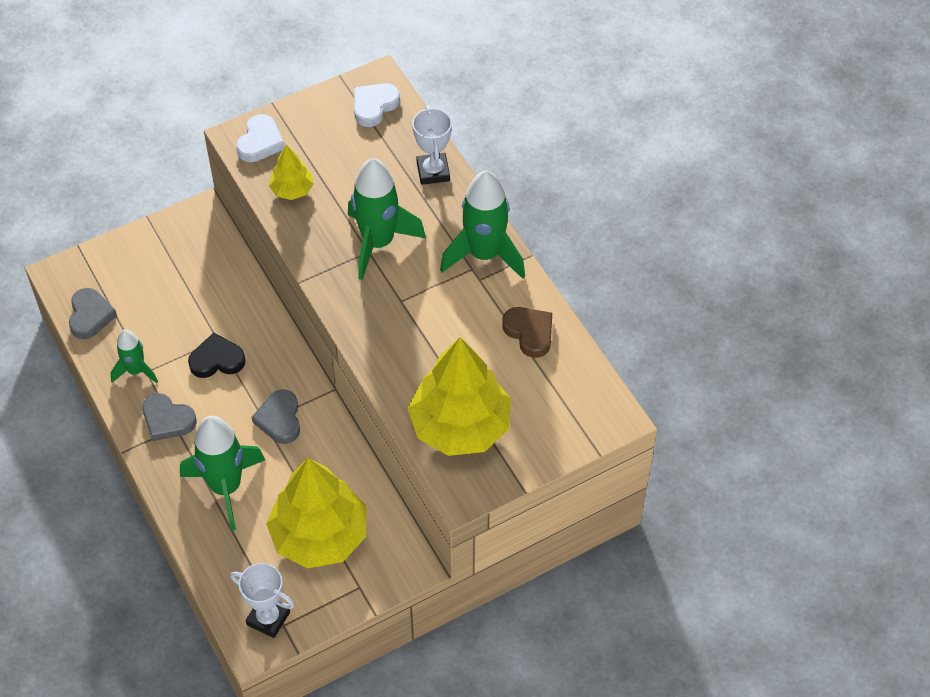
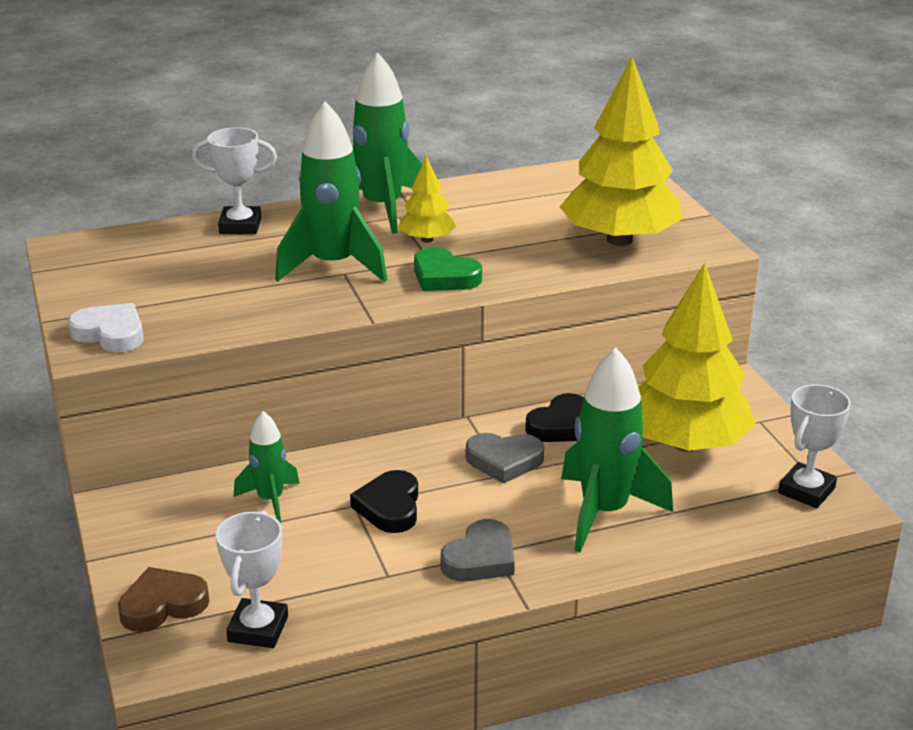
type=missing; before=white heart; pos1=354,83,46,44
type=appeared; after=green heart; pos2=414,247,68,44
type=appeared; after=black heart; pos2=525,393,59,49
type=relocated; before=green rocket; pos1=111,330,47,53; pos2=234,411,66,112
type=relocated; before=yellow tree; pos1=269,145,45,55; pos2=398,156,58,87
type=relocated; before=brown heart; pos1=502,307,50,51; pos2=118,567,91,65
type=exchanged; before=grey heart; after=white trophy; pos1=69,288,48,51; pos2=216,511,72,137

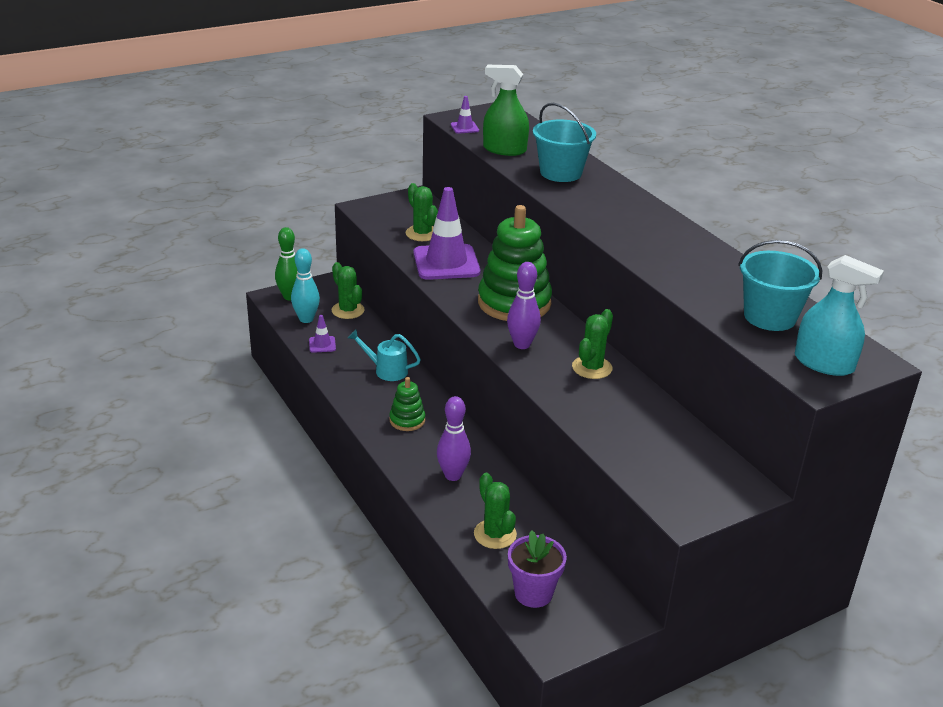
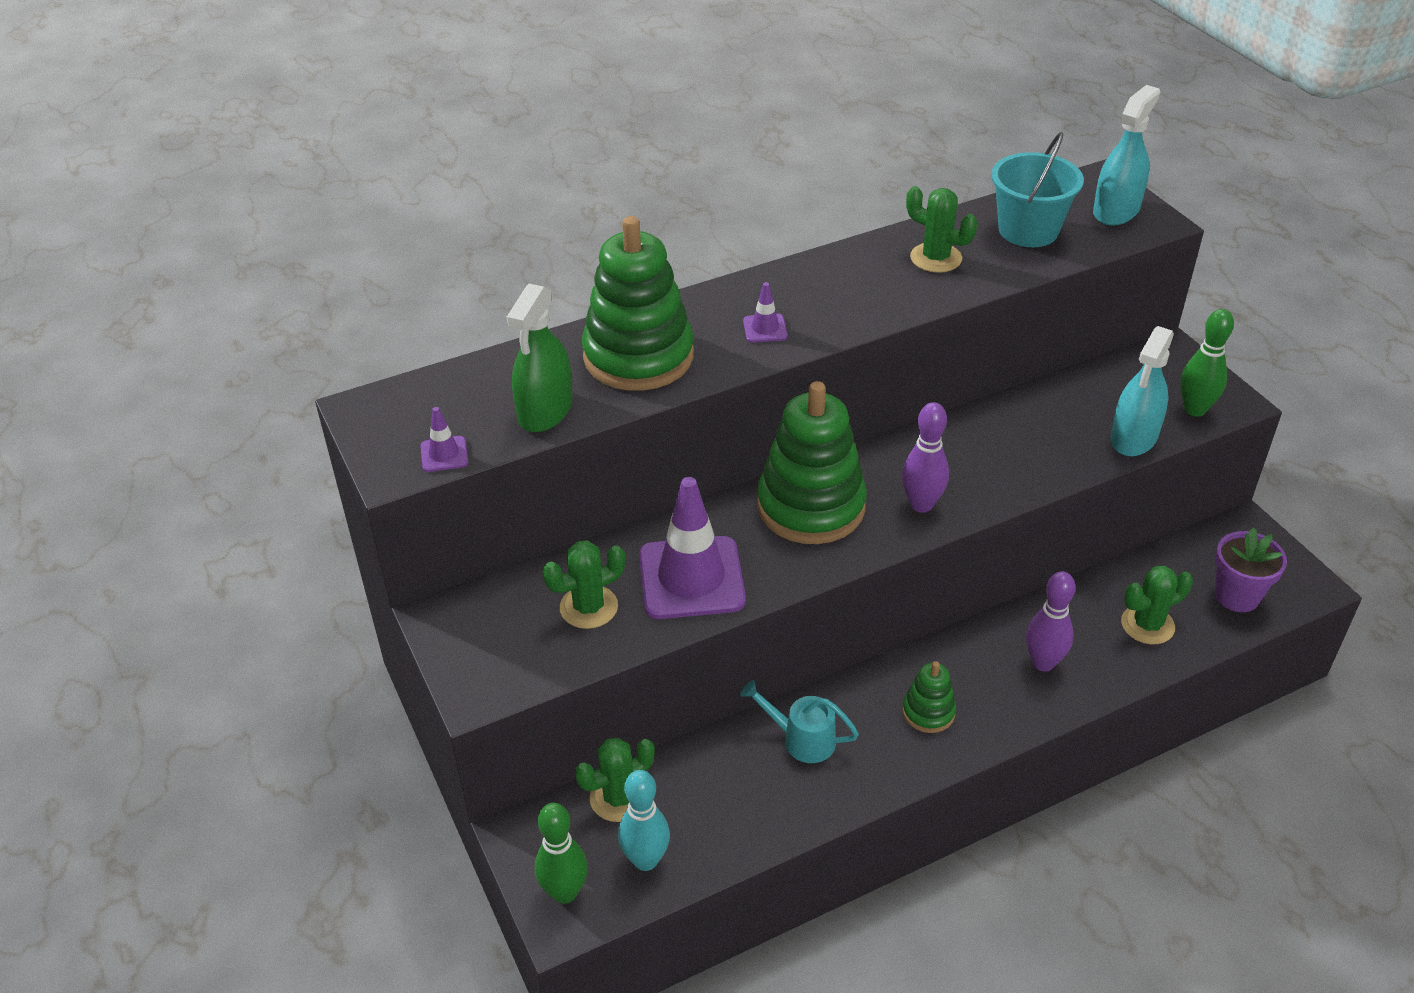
type=appeared; after=turquoise spray bottle; pos2=1110,326,64,130
type=appeared; after=green bowling pin; pos2=1180,309,54,108
type=relocated; before=purple traffic cone; pos1=309,315,27,38; pos2=743,282,45,61
type=relocated; before=green cactus; pos1=572,309,41,70; pos2=906,186,72,87
type=exchanged; before=turquoise bucket; after=green stacking toy; pos1=533,103,63,79; pos2=582,216,112,175
type=spun; before=turquoise watering can; pos1=348,330,73,51; pos2=740,680,119,83; turn=90

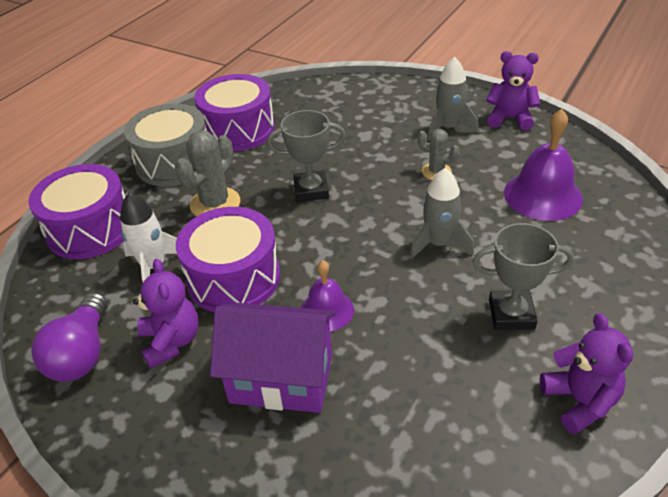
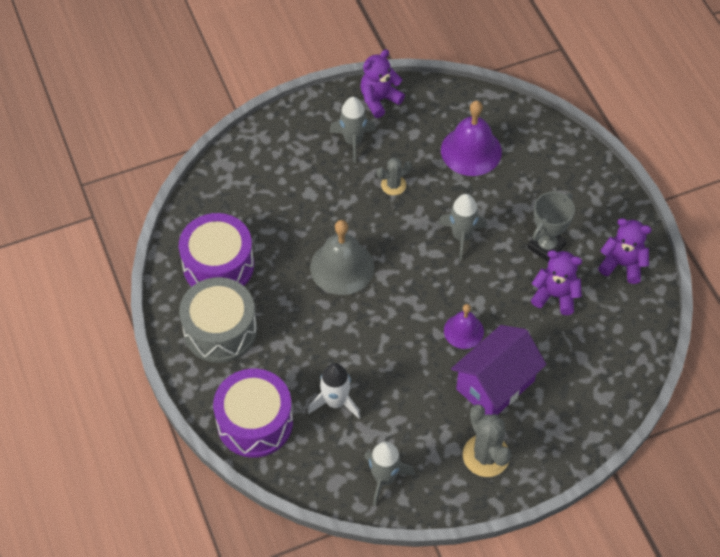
type=missing; before=purple drum; pos1=176,207,104,105
type=relocated; before=purple teddy bear; pos1=133,259,66,109; pos2=531,250,51,65
type=relocated; before=grey cactus; pos1=175,131,65,85; pos2=463,404,48,73
type=exchanged; before=purple light bulb; after=grey rocket; pos1=31,293,76,89; pos2=364,442,51,64
type=exchanged; before=grey trophy; after=grey bell; pos1=267,110,79,92; pos2=310,220,64,75

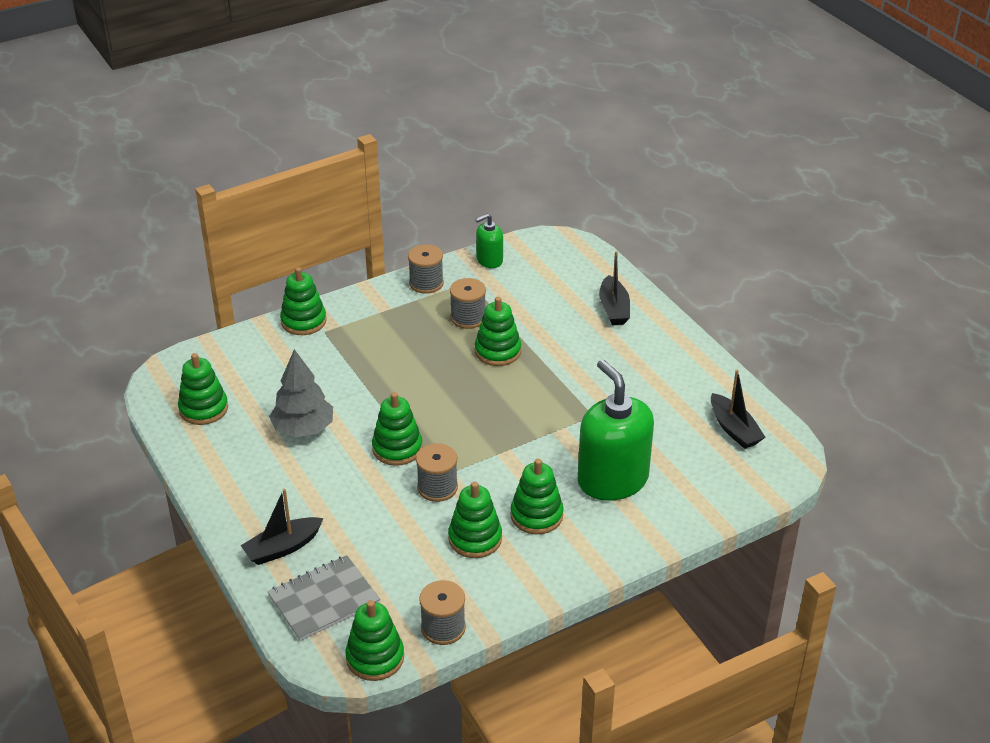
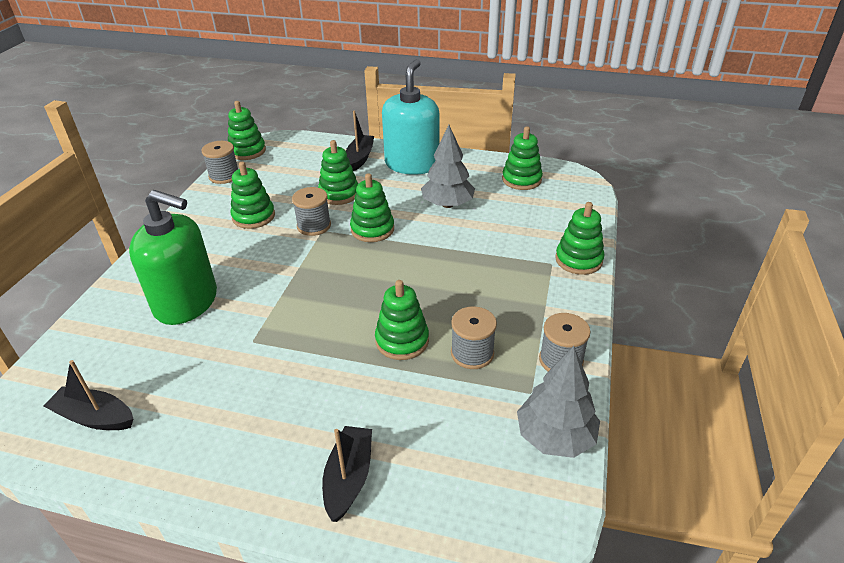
type=missing; before=grey notebook; pos1=267,555,113,86
type=appeared; after=turquoise soap dispenser; pos2=382,59,58,116
type=relocated; before=green stacking toy; pos1=510,459,54,76; pos2=318,140,40,65
type=exchanged; before=green soap dispenser; after=grey tree; pos1=475,214,28,54; pos2=517,346,83,112
type=spun; before=black boat; pos1=599,251,31,74; pos2=322,426,50,96; turn=60

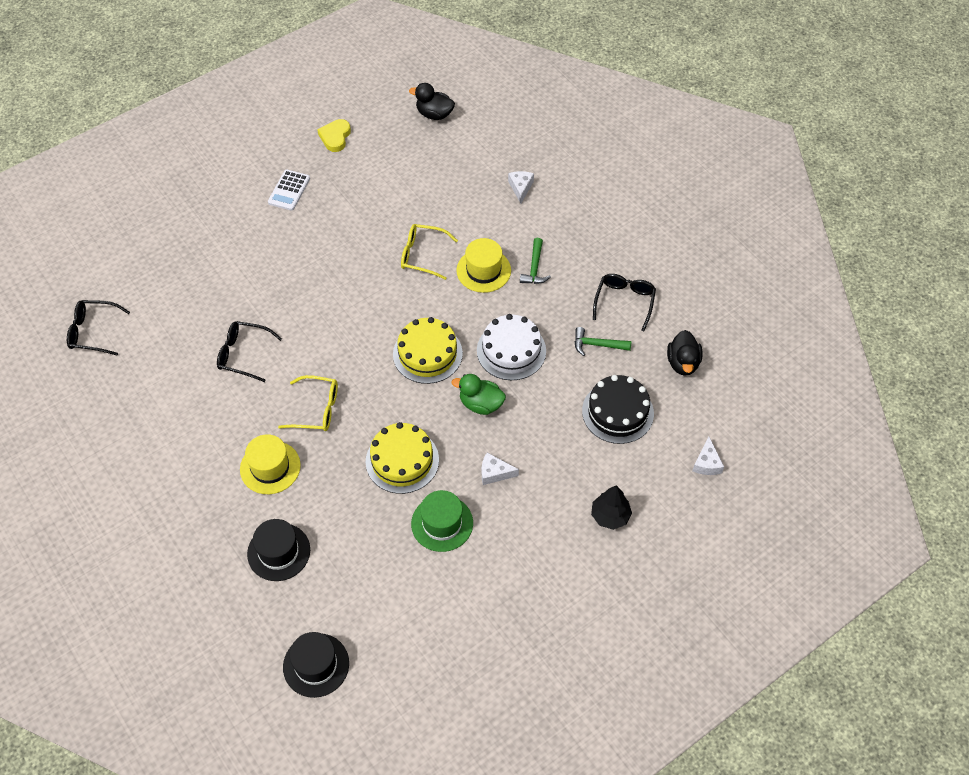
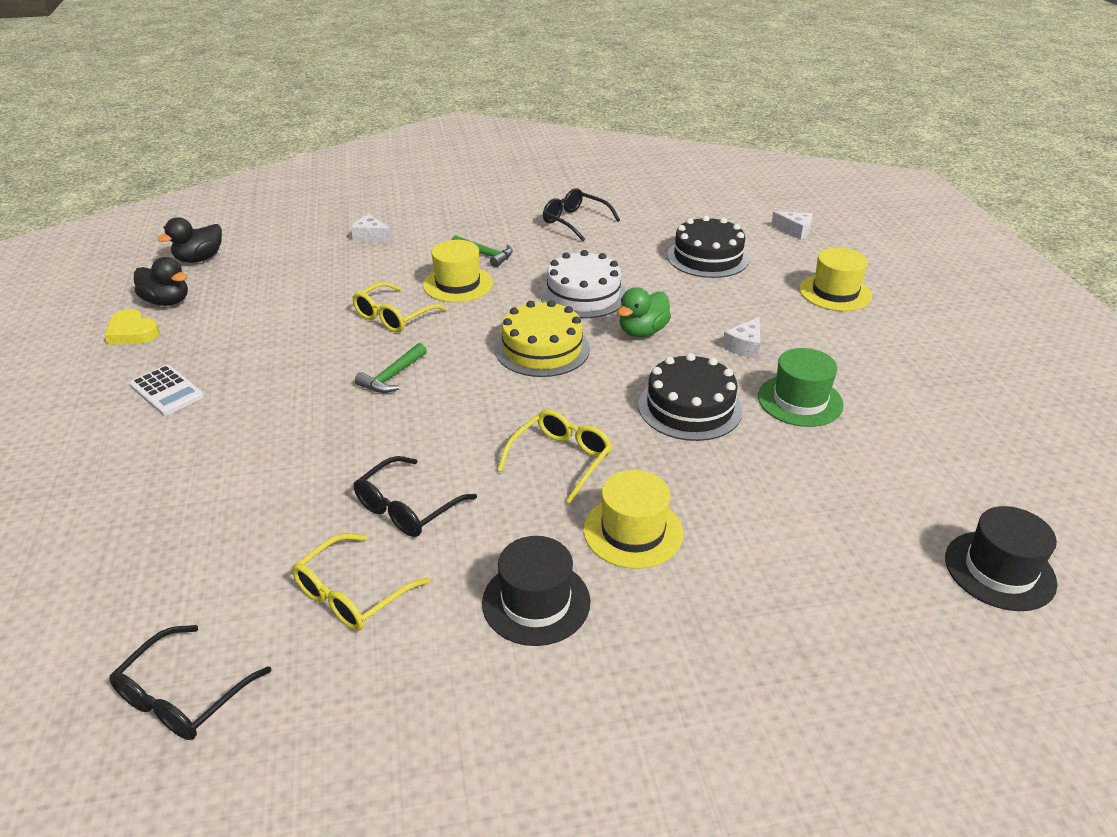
type=appeared; after=yellow glasses; pos2=292,533,138,98
type=relocated; before=black hat; pos1=247,519,63,62; pos2=482,536,109,110
type=relocated; before=green hammer; pos1=575,327,56,29; pos2=355,343,72,50
type=relocated; before=black duck; pos1=667,330,36,46; pos2=134,257,54,49
type=exchanged; before=black tree; after=yellow hat; pos1=591,485,41,45; pos2=799,248,73,63
type=colour; before=yellow cake; after=black cake; pos1=366,422,73,72; pos2=638,353,105,88

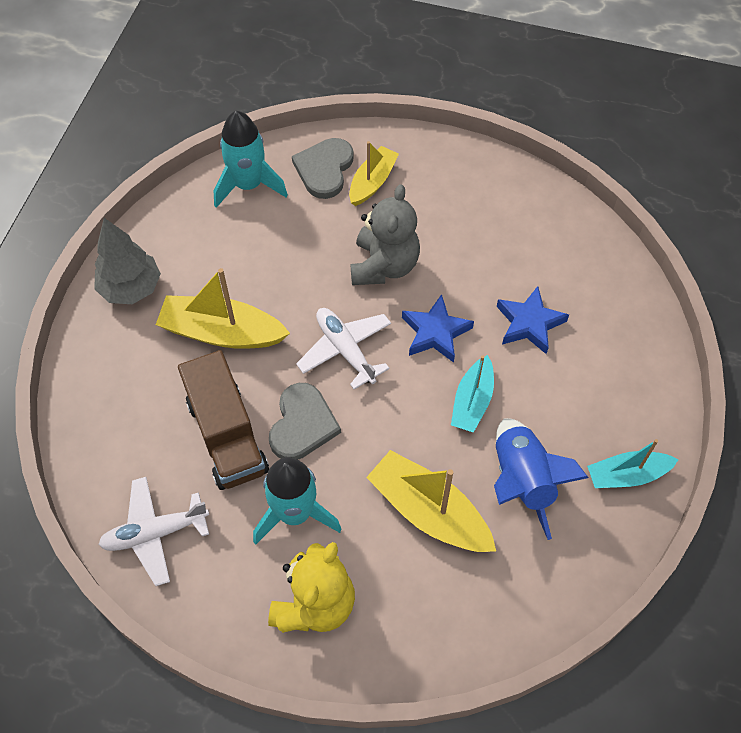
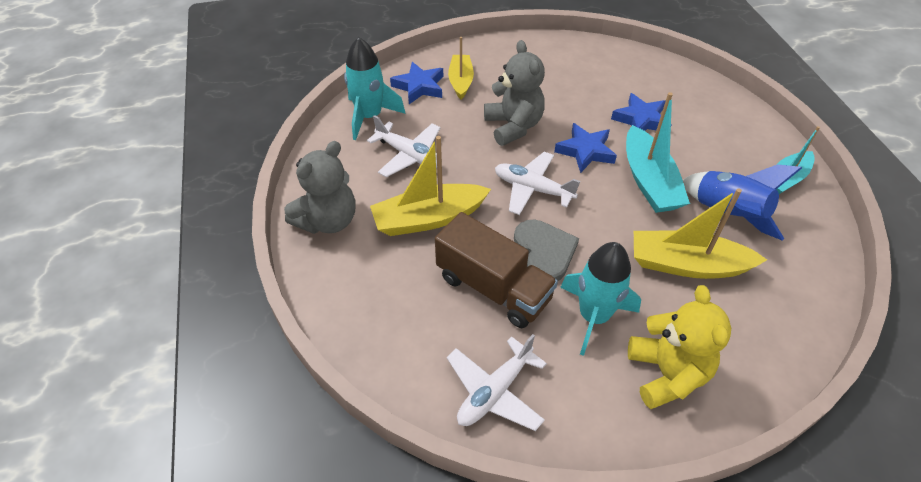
type=appeared; after=white plane; pos2=367,115,73,62
type=exchanged; before=grey tree; after=grey teddy bear; pos1=94,218,67,86; pos2=284,141,72,93
type=exchanged; before=grey heart; after=blue star; pos1=292,138,62,61; pos2=390,62,53,42
type=size; before=turquoise boat; pos1=451,355,43,78; pos2=626,92,64,121; scale=1.56

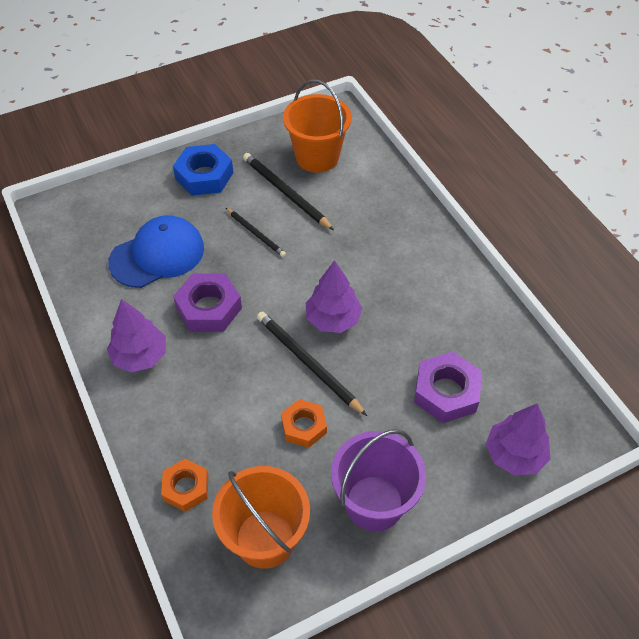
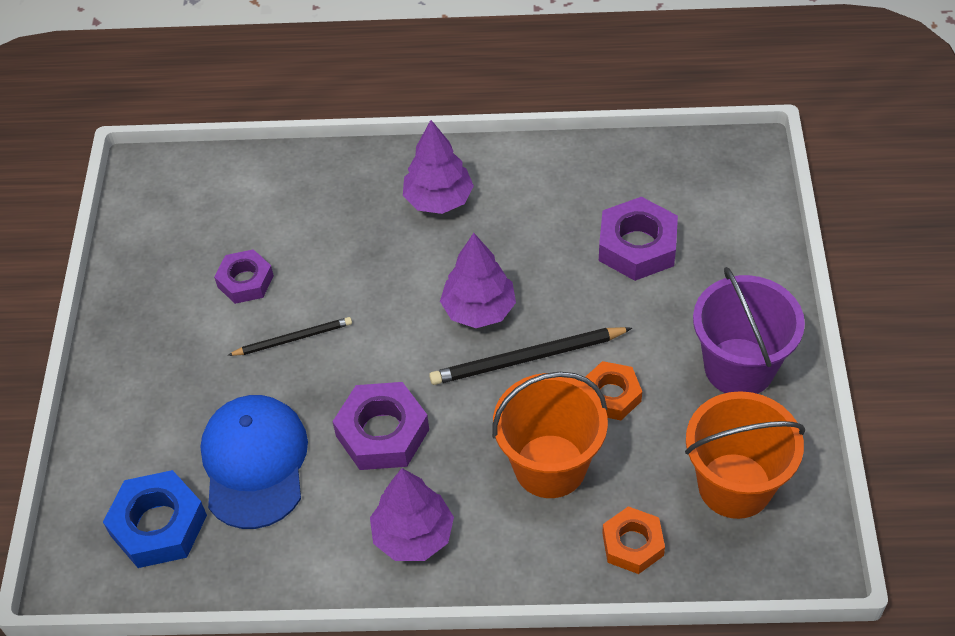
type=relocated; before=blue nut; pos1=173,144,60,52; pos2=103,470,104,98
type=relocated; before=orange bucket; pos1=283,79,69,94; pos2=492,372,116,126
type=relocated; before=purple tree; pos1=486,403,65,73; pos2=403,120,71,94
type=exchanged; before=black pencil; after=purple nut; pos1=243,153,91,77; pos2=214,249,60,55

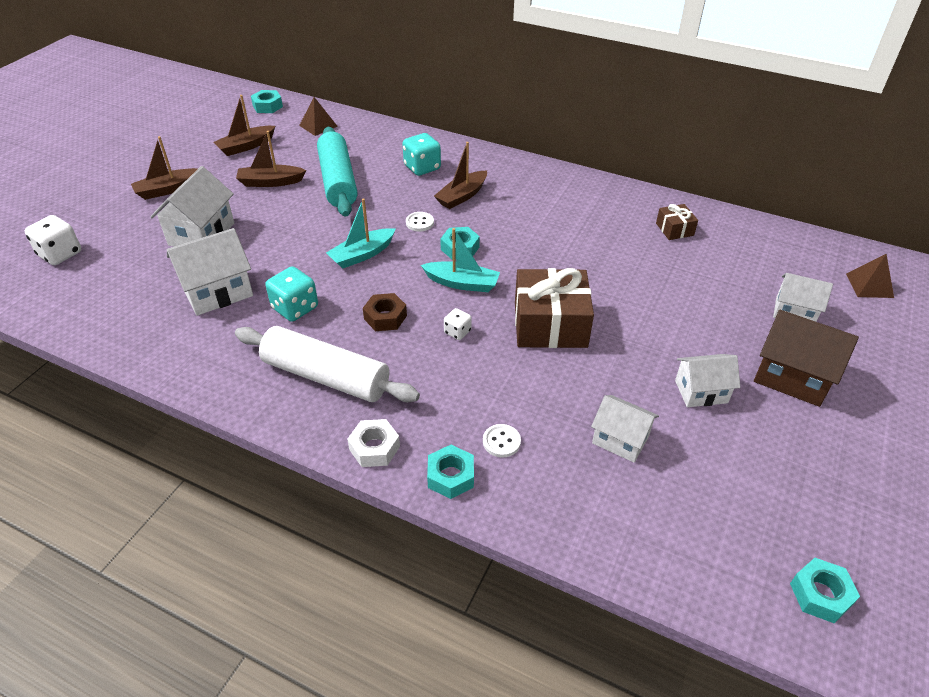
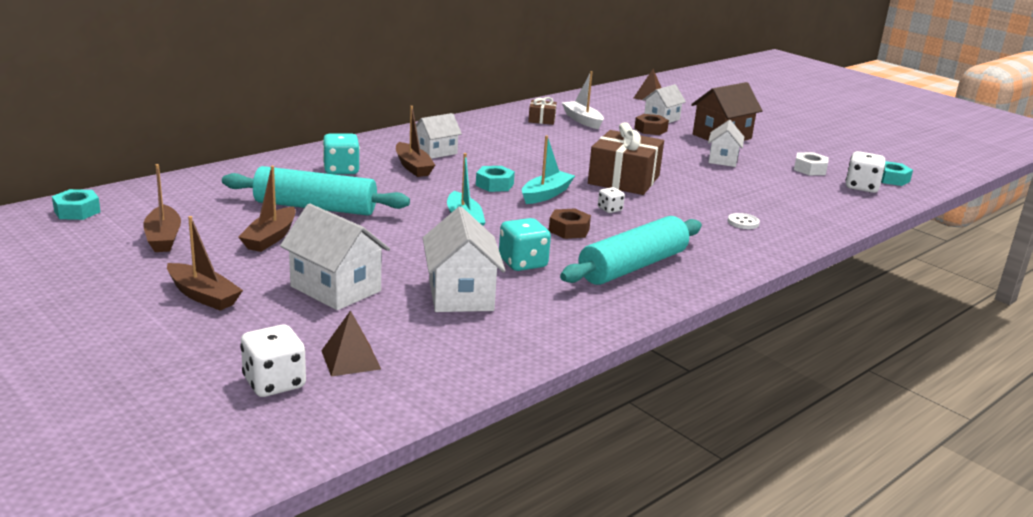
type=missing; before=white button; pos1=406,212,28,20
type=missing; before=turquoise nut; pos1=427,445,47,54
type=appeared; after=white boat; pos2=562,71,42,58
type=appeared; after=brown nut; pos2=634,114,35,21
type=appeared; after=white dice; pos2=845,151,40,42
type=relocated; before=brown pyramid; pos1=299,97,39,39; pos2=321,310,60,67
type=relocated; before=white nut; pos1=347,419,53,48; pos2=794,152,35,23
type=relocated; before=white house; pos1=591,395,68,68; pos2=416,113,46,46
type=colour; before=white rolling pin; after=turquoise rolling pin; pos1=235,326,185,76; pos2=560,216,142,69
type=spun; before=brown boat; pos1=131,136,66,64; pos2=167,216,76,95; turn=-45

